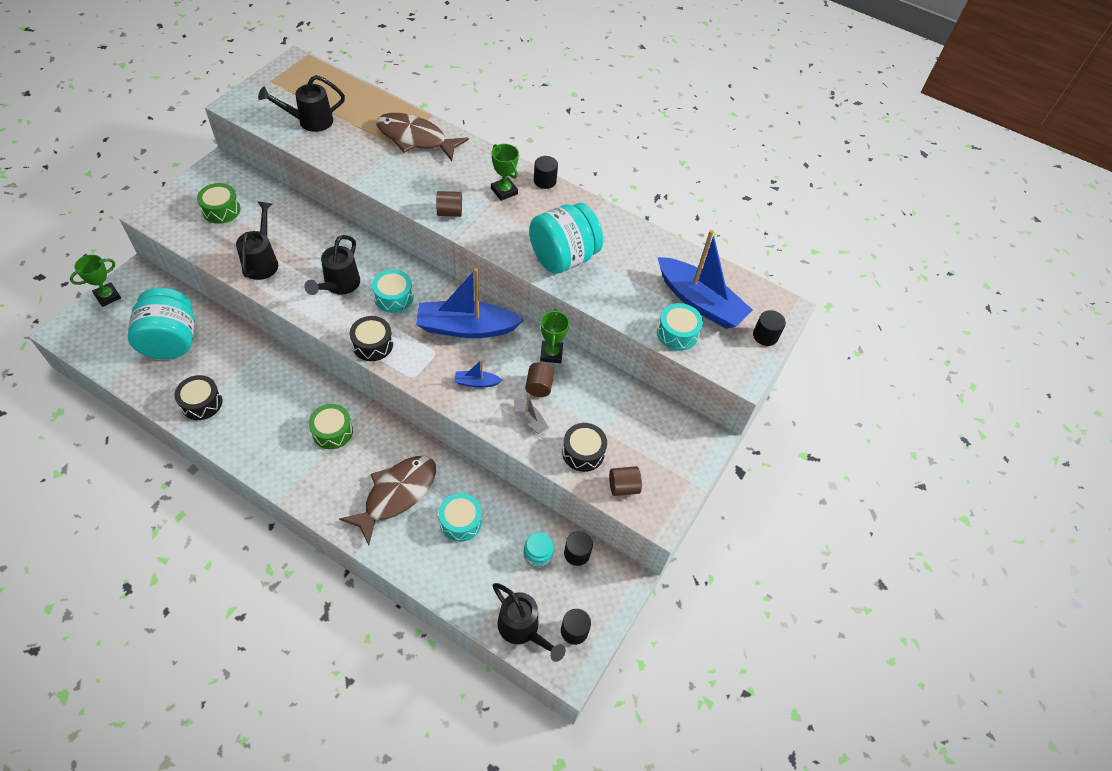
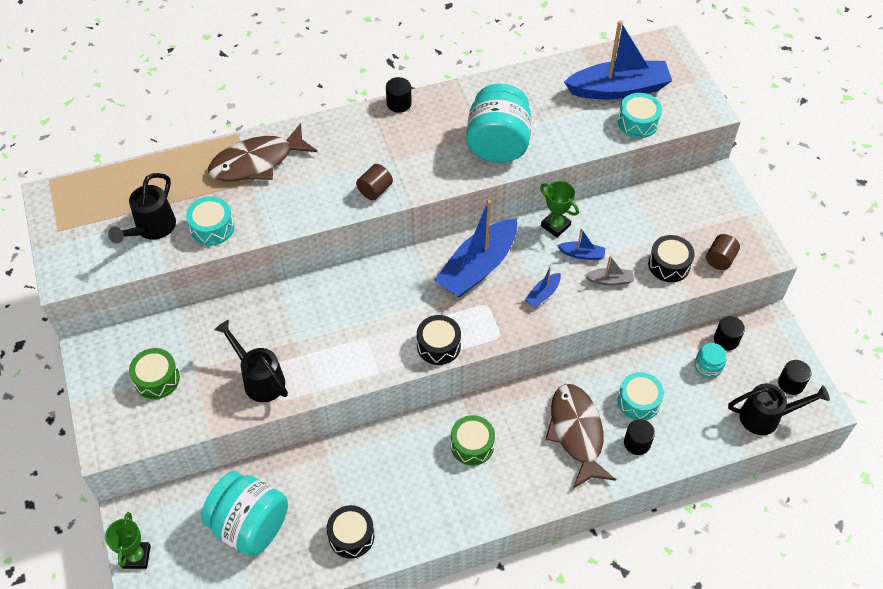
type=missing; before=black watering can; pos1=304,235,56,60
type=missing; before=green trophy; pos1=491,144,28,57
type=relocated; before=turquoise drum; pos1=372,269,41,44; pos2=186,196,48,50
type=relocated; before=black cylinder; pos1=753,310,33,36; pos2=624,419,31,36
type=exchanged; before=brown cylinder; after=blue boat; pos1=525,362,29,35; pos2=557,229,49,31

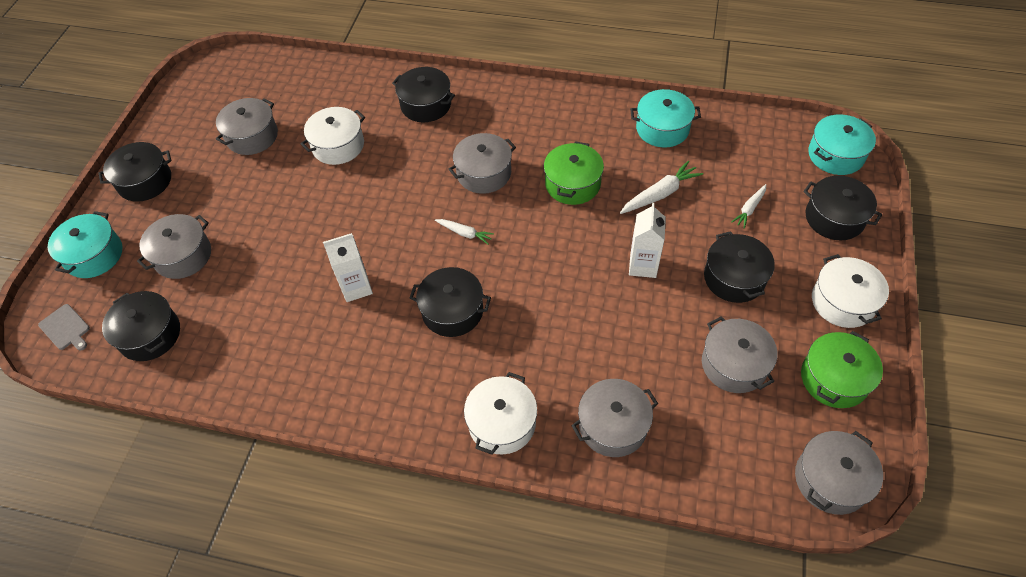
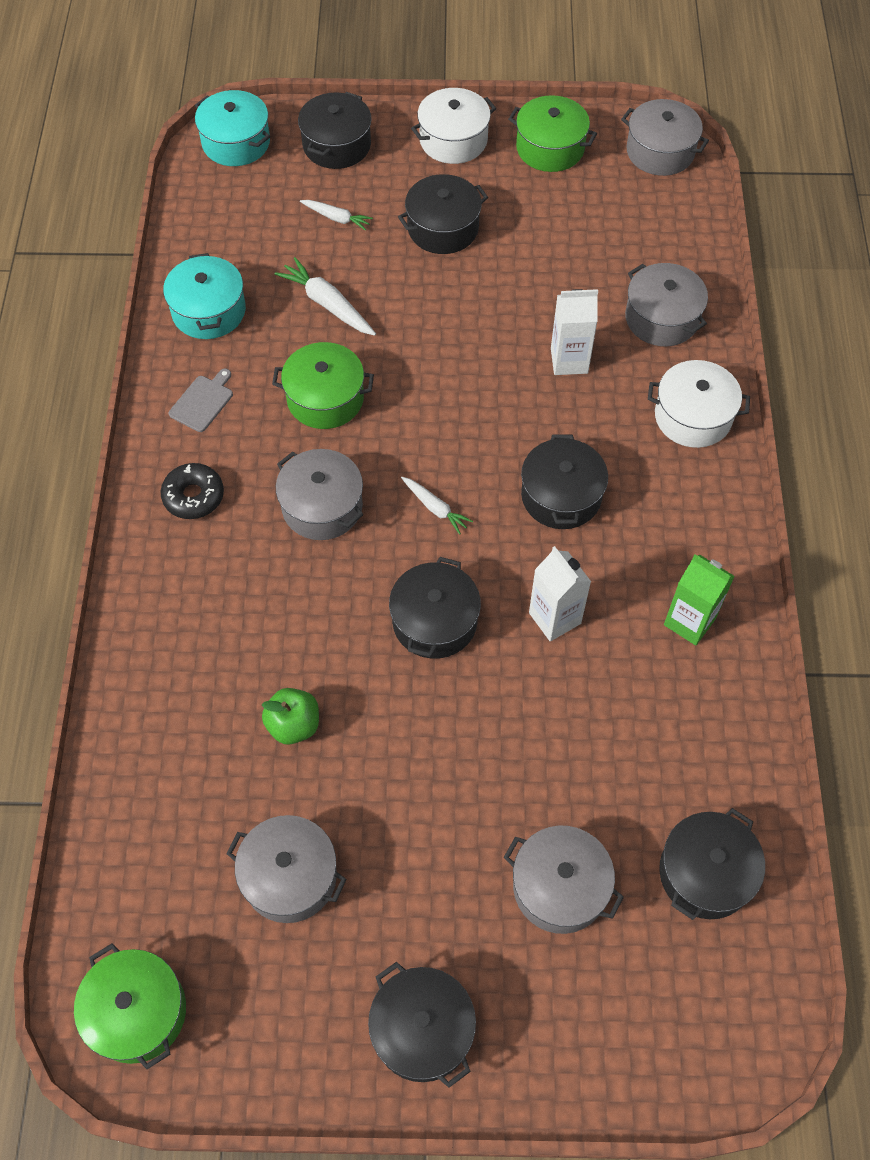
type=missing; before=turquoise pot; pos1=48,211,74,67
type=missing; before=grey pot; pos1=702,316,75,77
type=appeared; after=green pot; pos2=74,943,112,126
type=appeared; after=black donut; pos2=161,463,63,56
type=appeared; after=green carton; pos2=664,554,71,91
type=relocated; before=grey cutting board; pos1=38,304,52,47; pos2=169,369,64,63
type=relocated; before=black pot; pos1=392,67,63,55; pos2=389,557,92,102
type=relocated; before=white carton; pos1=629,203,37,75; pos2=551,289,47,86
type=exchanged; before=white pot; after=green apple; pos1=301,107,64,58; pos2=262,688,57,57
type=spun; before=white carrot; pos1=435,219,59,25; pos2=401,477,72,58; turn=120

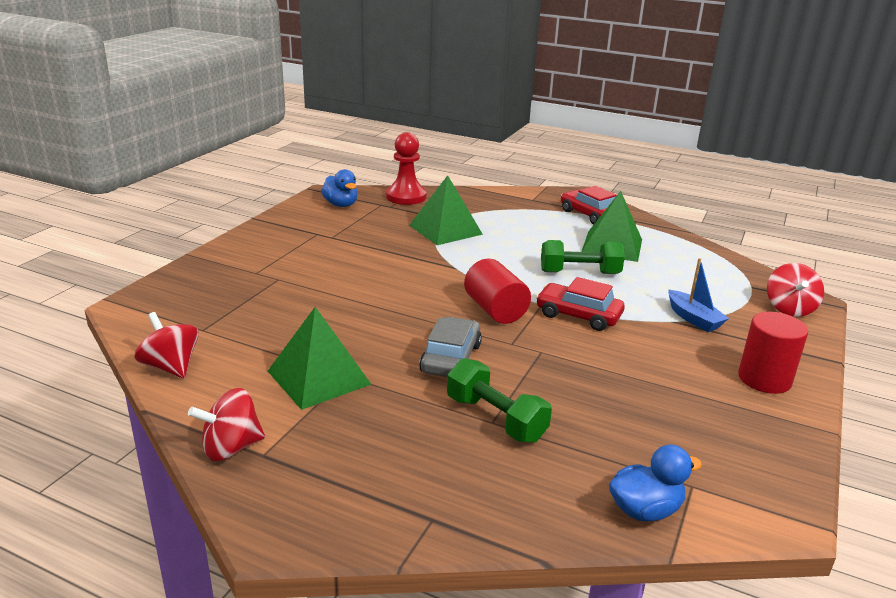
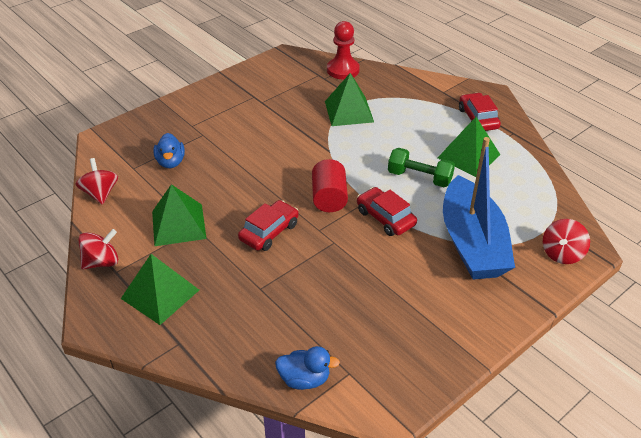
type=missing; before=green dumbbell; pos1=447,358,105,85
type=missing; before=red cylinder; pos1=738,312,70,82
type=appeared; after=green pyramid; pos2=121,254,78,71
type=relocated; before=blue duck; pos1=321,169,36,38; pos2=153,133,32,35
type=colour; before=grey car; after=red car; pos1=419,317,63,60; pos2=238,200,61,51
type=spun; before=red spinning top; pos1=188,388,77,73; pos2=78,229,40,40; turn=150
type=size; before=blue boat; pos1=668,258,61,74; pos2=443,137,72,143; scale=2.38

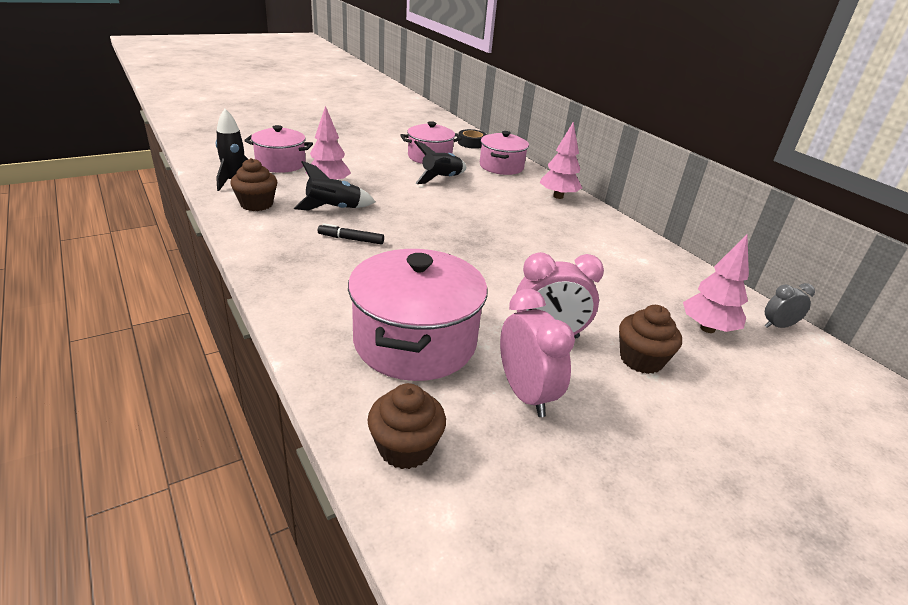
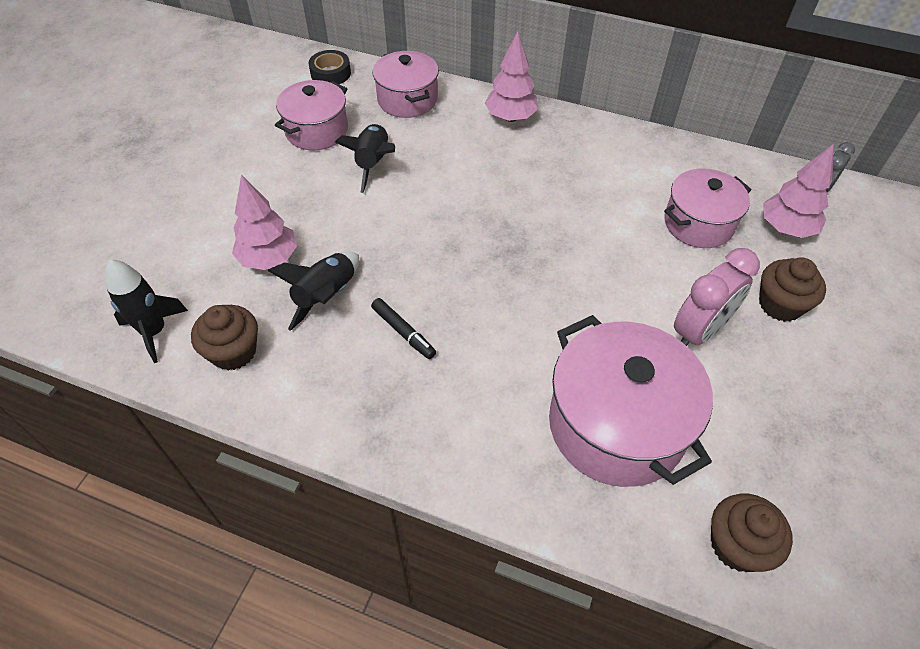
type=missing; before=pink clock; pos1=500,289,75,128
type=relocated; before=pink pot; pos1=244,125,69,48; pos2=664,168,87,80
type=spun; before=black marker; pos1=318,223,66,22; pos2=371,298,65,61; turn=-105

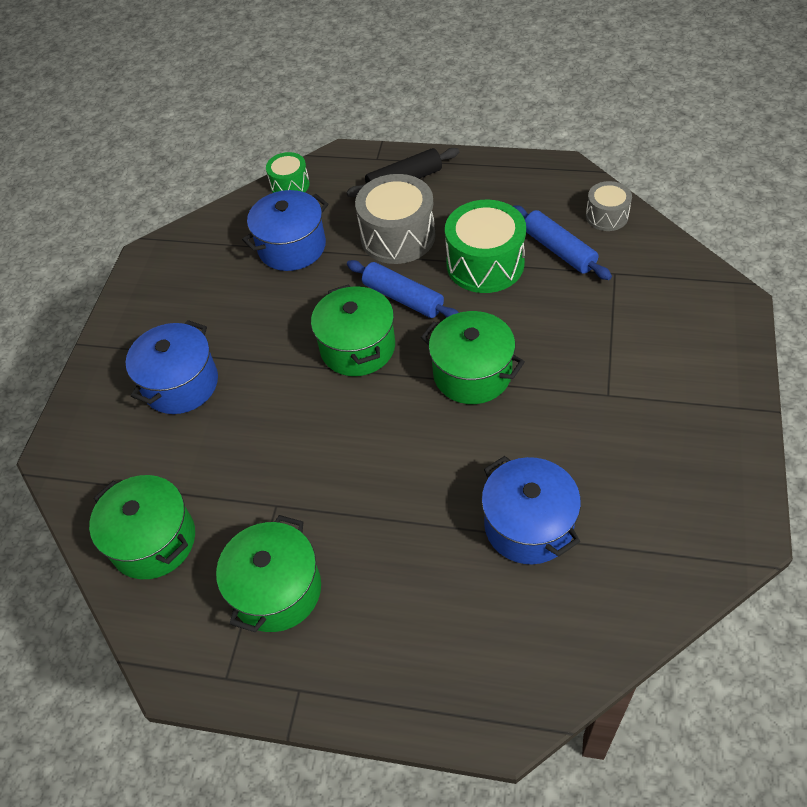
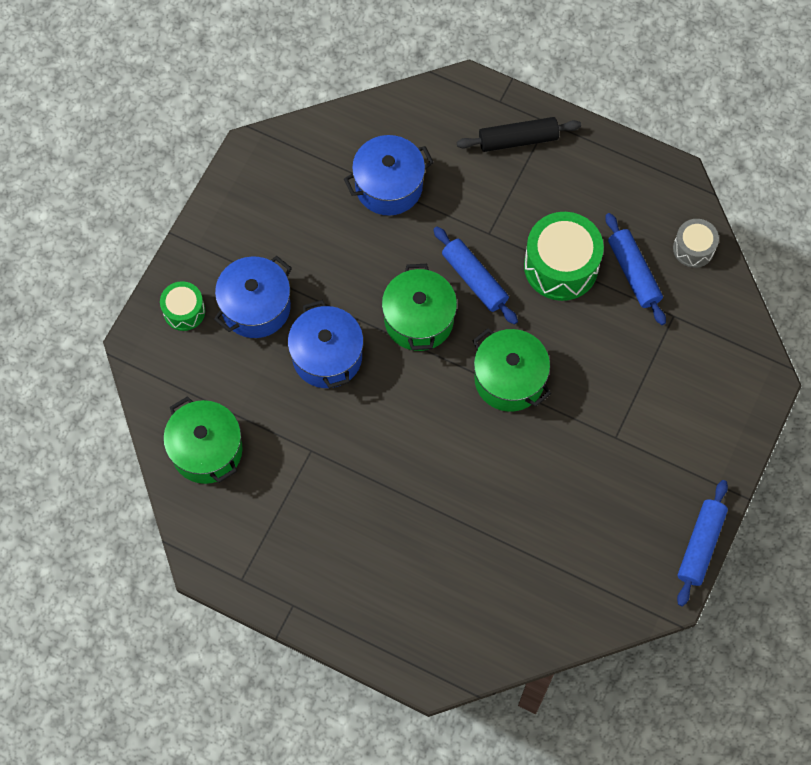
type=missing; before=green pot; pos1=216,515,105,117
type=missing; before=grey drum; pos1=355,174,81,90
type=appeared; after=blue rolling pin; pos2=677,480,51,126
type=relocated; before=green drum; pos1=266,152,44,41; pos2=160,281,45,50
type=relocated; before=blue pot; pos1=481,456,100,108; pos2=288,300,76,89

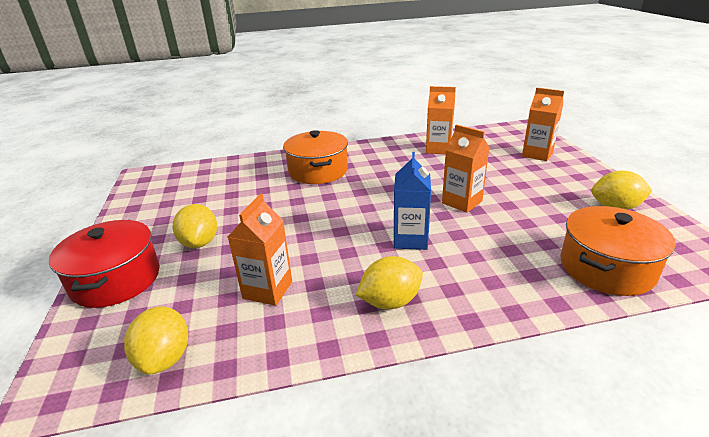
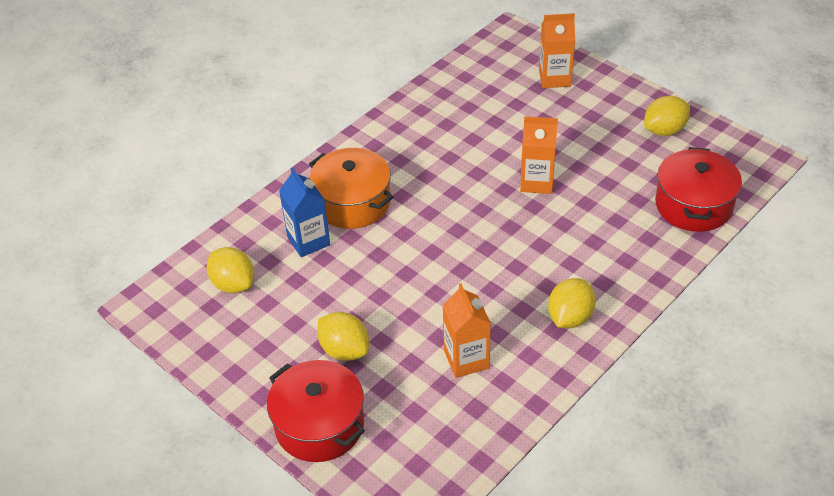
type=missing; before=orange carton; pos1=426,86,30,68
type=relocated; before=yellow lemon; pos1=124,306,64,69; pos2=207,247,47,46
type=relocated; before=blue carton; pos1=394,152,37,98; pos2=279,167,51,90
type=colour; before=orange pot; after=red pot; pos1=560,206,116,90; pos2=655,147,87,85

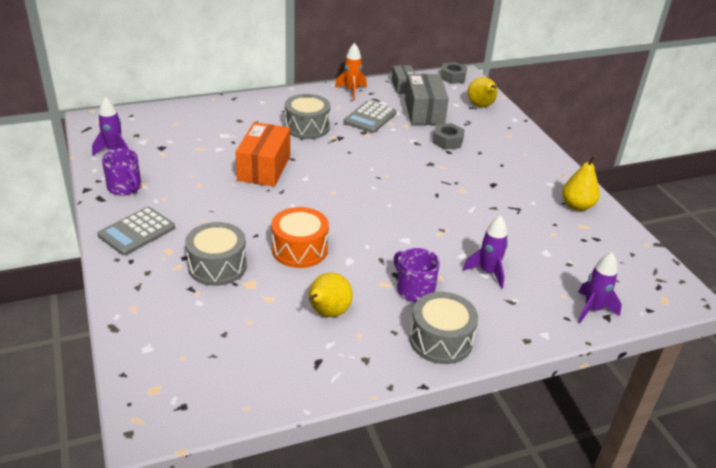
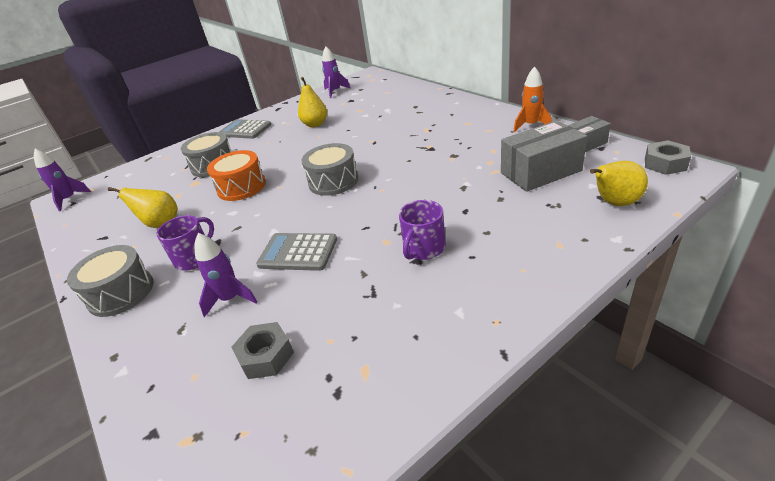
type=missing; before=orange box; pos1=235,122,55,65
type=relocated; before=purple mug; pos1=102,149,39,47; pos2=399,200,47,60
type=relocated; before=grey drum; pos1=285,94,45,45; pos2=302,143,56,53
type=relocated; before=grey calculator; pos1=344,101,52,32; pos2=256,233,81,38
type=relocated; before=grey nut; pos1=432,123,33,27; pos2=232,322,62,57
type=relocated; before=yellow pear; pos1=562,155,38,56; pos2=298,77,29,50
type=relocated; before=purple rocket; pos1=578,252,44,71; pos2=34,149,57,62

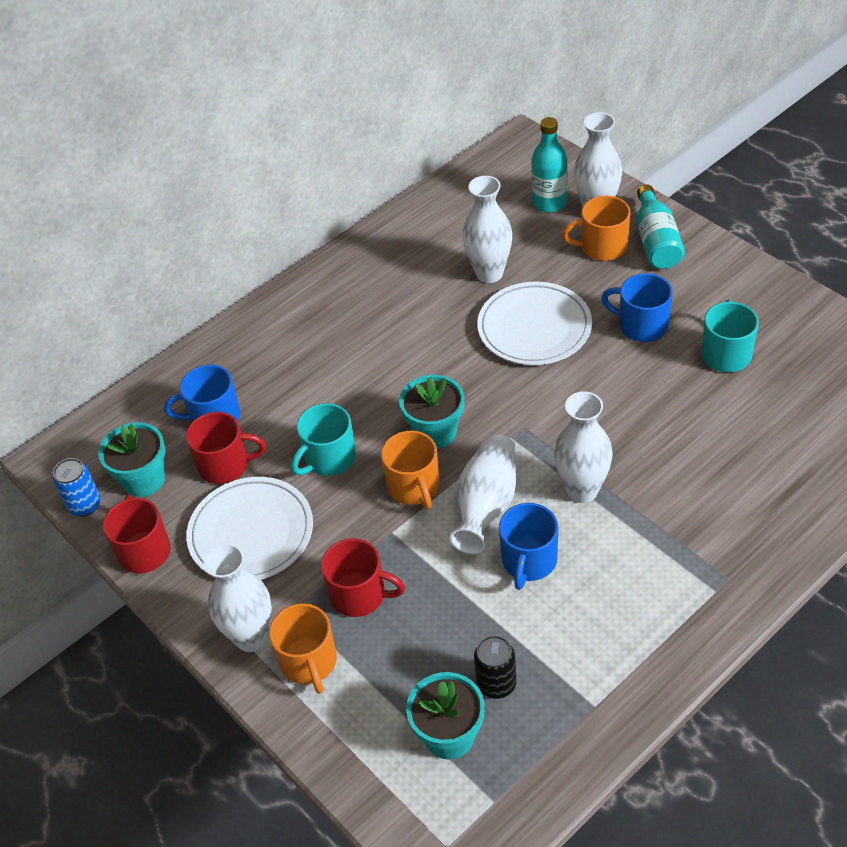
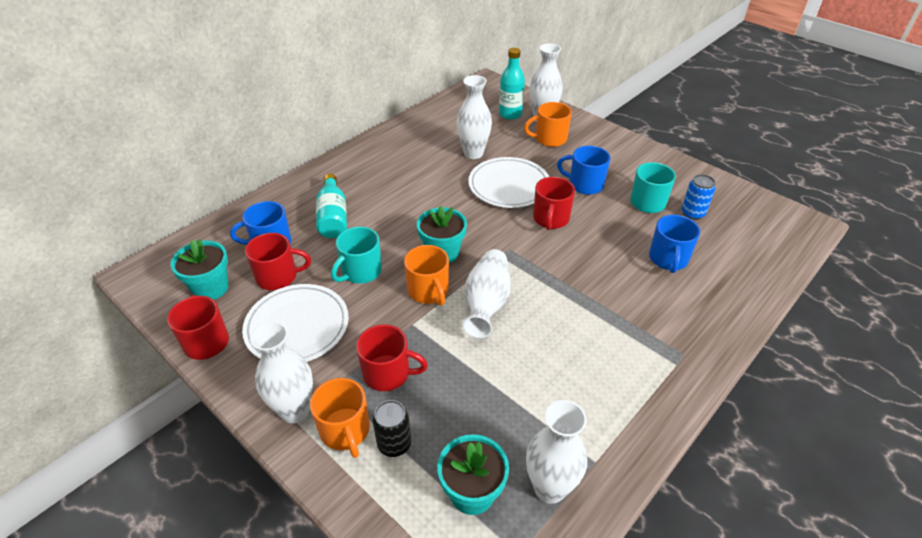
type=appeared; after=red mug; pos2=533,177,42,53
type=relocated; before=blue can; pos1=53,458,48,59; pos2=682,174,34,46
type=relocated; before=black can; pos1=474,635,42,64; pos2=373,400,38,57
type=relocated; before=blue mug; pos1=499,503,59,87; pos2=649,215,51,58
type=relocated; before=white vase; pos1=554,391,59,112; pos2=526,400,61,104
type=relocated; before=turquoise bottle; pos1=637,184,48,85; pos2=316,174,31,64

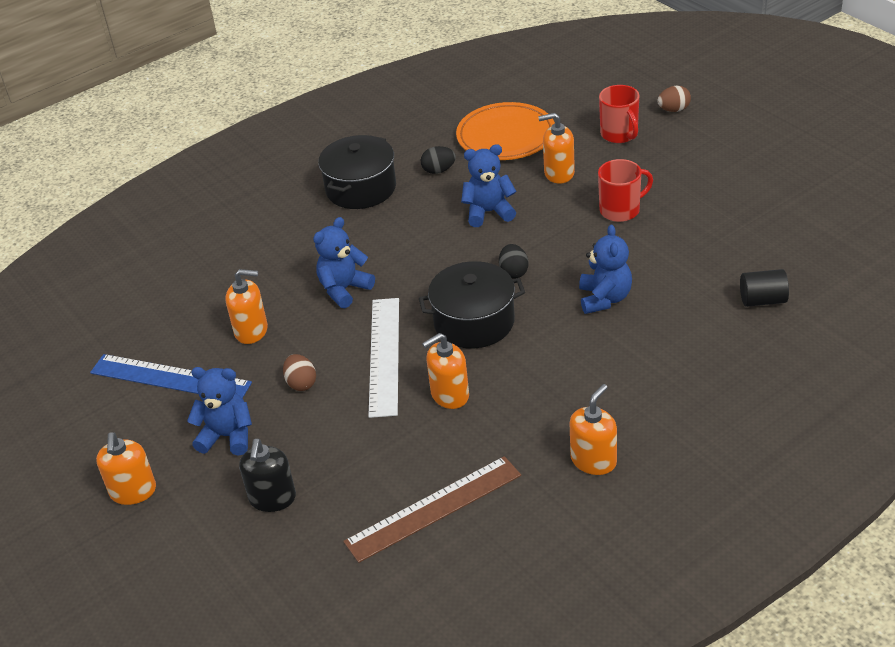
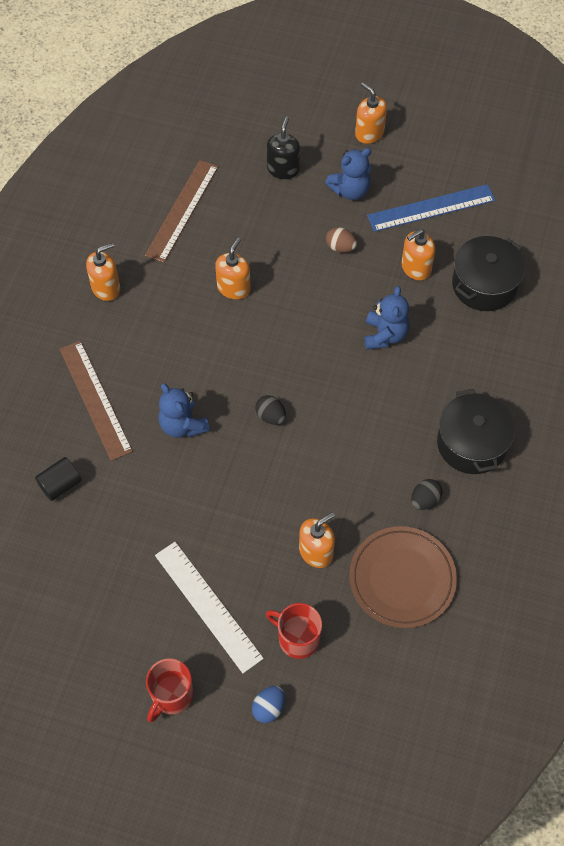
type=missing; before=blue teddy bear; pos1=461,144,55,83
type=appeared; after=brown ruler; pos2=60,341,73,120
type=relocated; before=white ruler; pos1=368,298,31,120; pos2=155,542,109,131
type=relocated; before=black pot; pos1=419,261,106,87; pos2=452,236,73,75
type=relocated; before=red mug; pos1=598,159,55,63; pos2=146,658,47,64
type=colour; before=orange plate; after=brown plate; pos1=456,102,99,58; pos2=349,526,108,102
type=colour; before=brown egg; after=blue egg; pos1=657,86,34,26; pos2=252,686,33,37
type=spun; before=black soap dispenser; pos1=239,439,57,73; pos2=267,116,33,63; turn=45
type=spun; before=orange soap dispenser; pos1=569,384,48,91; pos2=86,243,34,58; turn=-120

